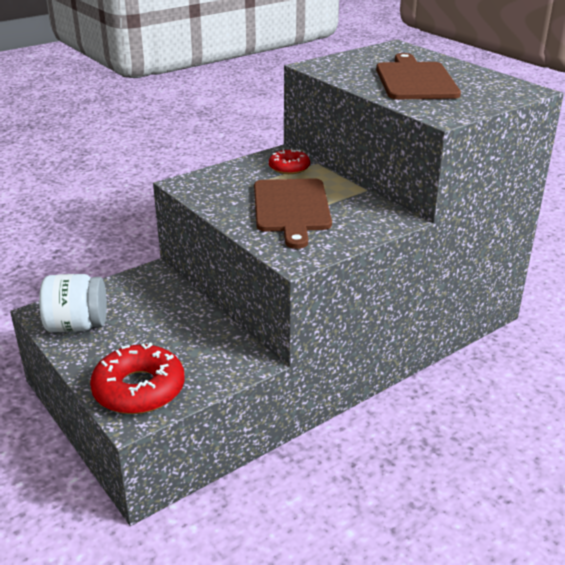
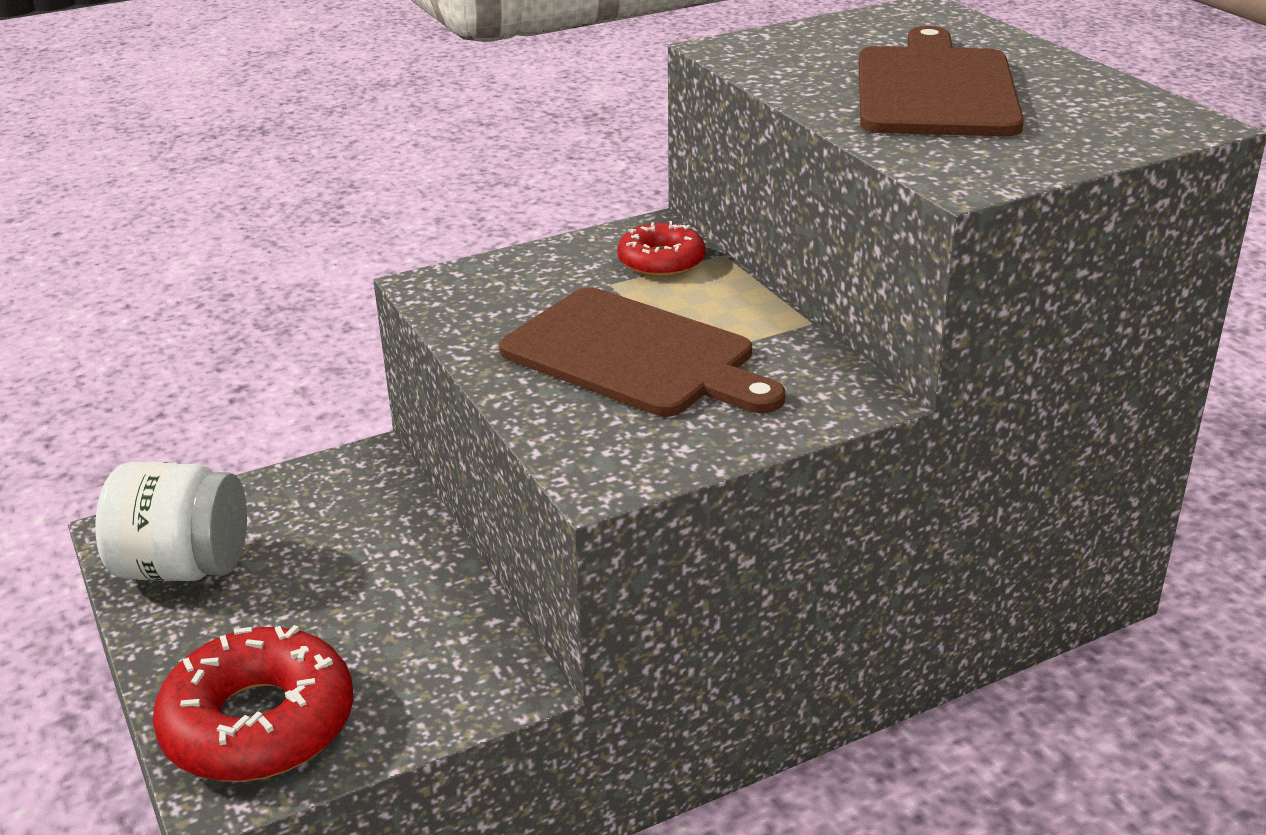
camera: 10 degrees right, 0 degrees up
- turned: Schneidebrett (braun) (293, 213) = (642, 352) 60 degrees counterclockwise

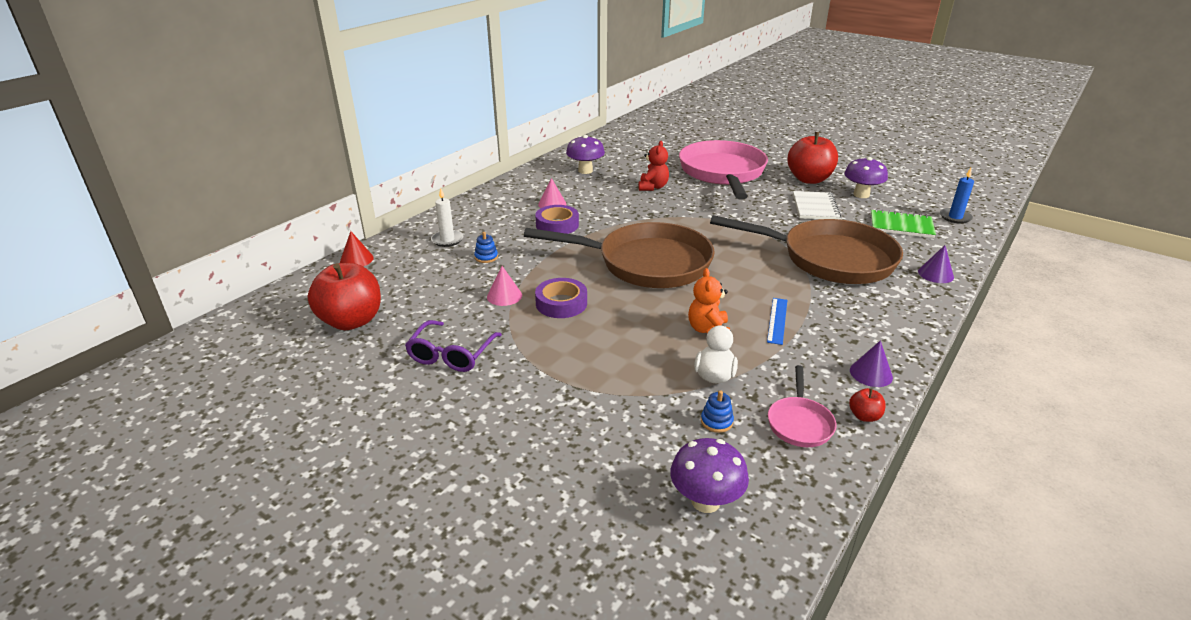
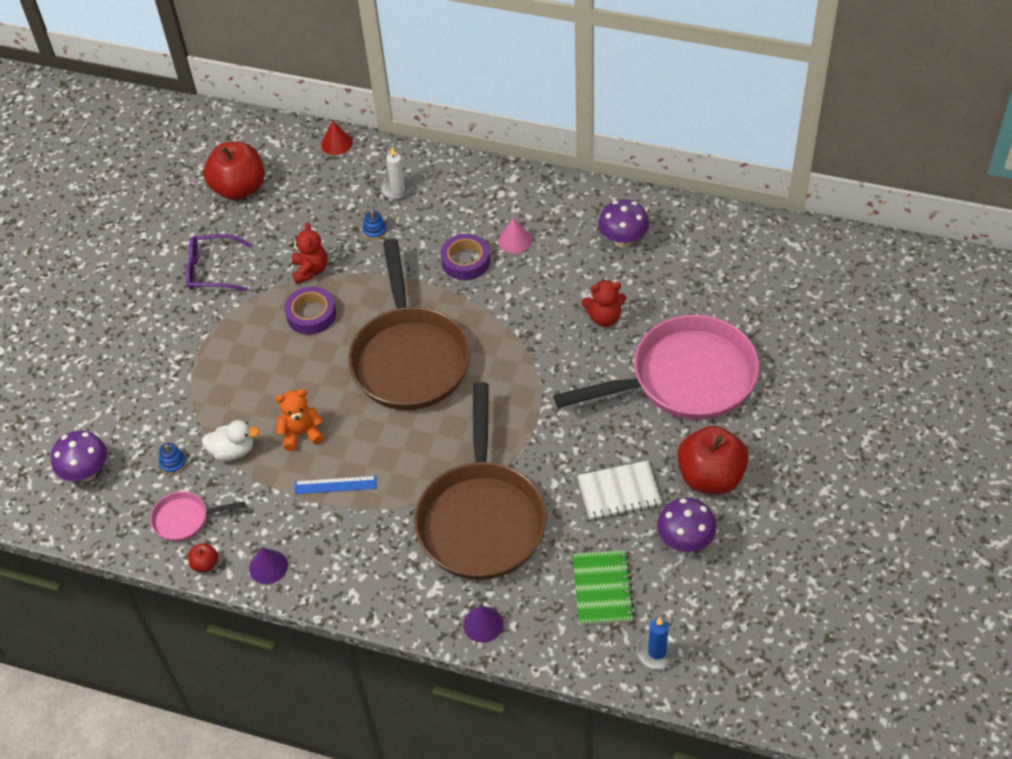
camera: 75 degrees right, 20 degrees up
- replaced: Kegel (rosa) (504, 286) to Teddybär (rot) (309, 253)

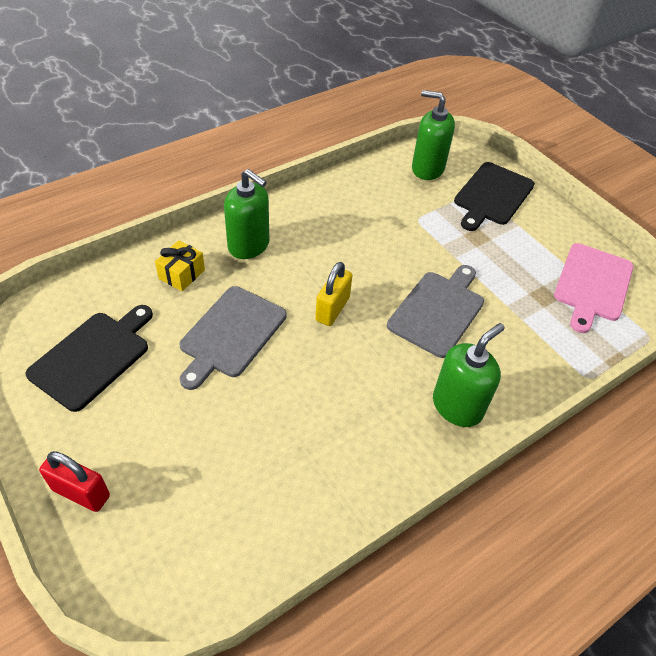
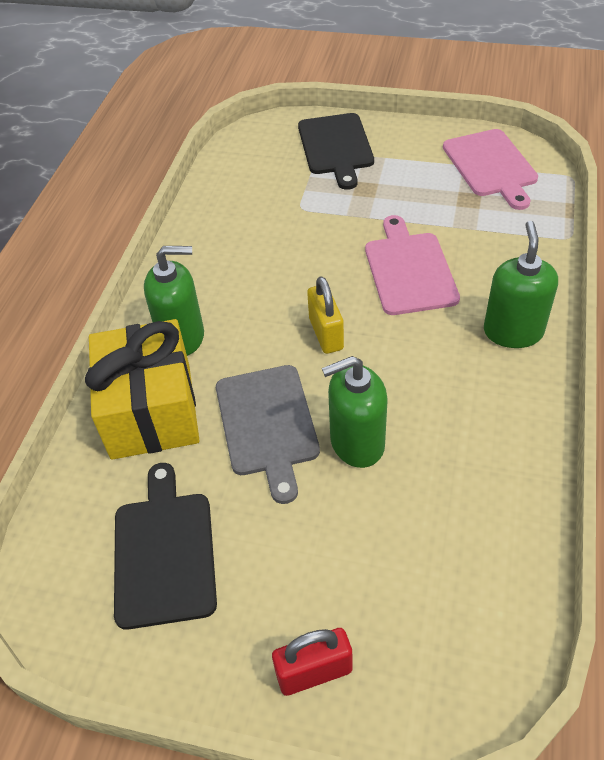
camera: 35 degrees left, 0 degrees up
- moved: Seifenspender (grün) (433, 135) to (355, 412)
- resized: Geschenk (gelb) (180, 265) = (142, 389) x2.22
- recoloured: Schneidebrett (grau) (435, 311) to Schneidebrett (rosa) (412, 265)

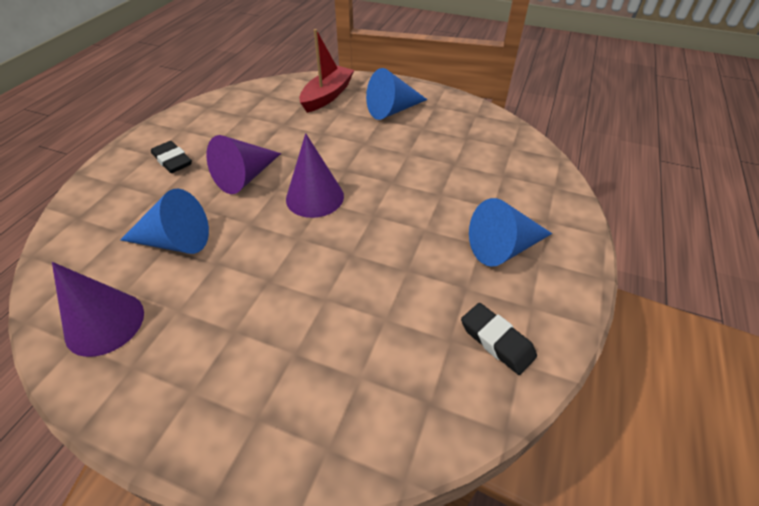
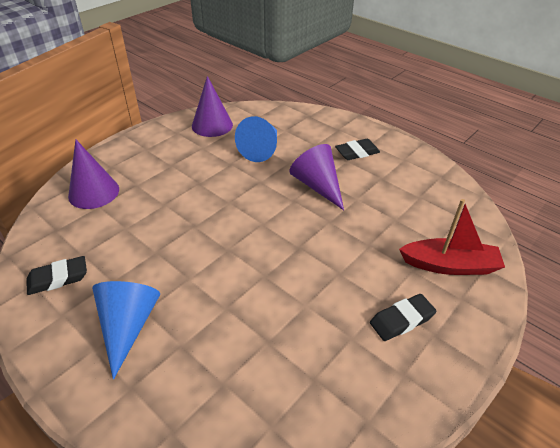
camera: 110 degrees right, 5 degrees down
- turned: Boot (rot) (326, 71) = (452, 237) 45 degrees counterclockwise
- replaced: Kegel (blau) (396, 94) to Radiergummi (schwarz) (403, 317)
- moved: Kegel (lila) (315, 175) to (93, 174)

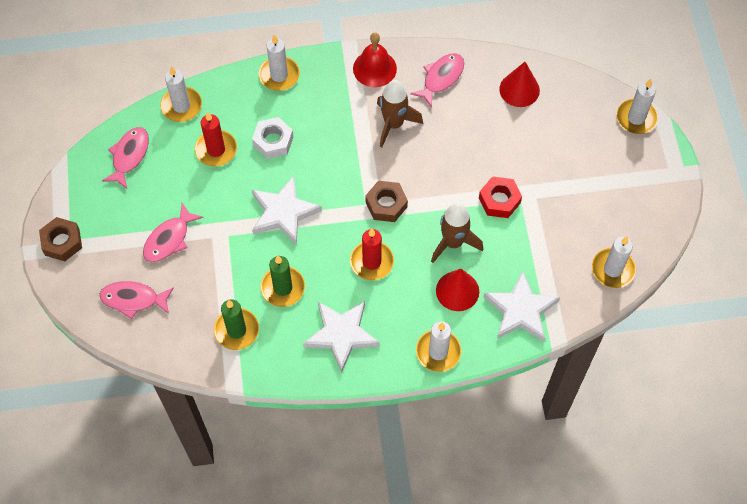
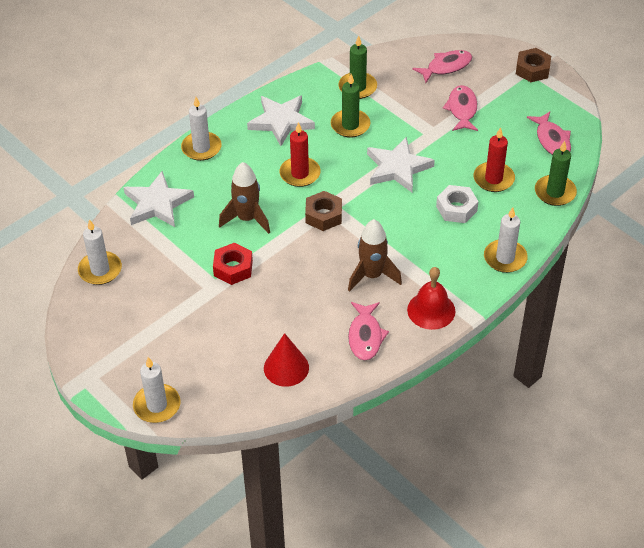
camera: 145 degrees right, 15 degrees down
- recoloured: Kerze (weiß) (181, 94) to Kerze (grün) (556, 173)
- removed: Kegel (rot) (457, 290)

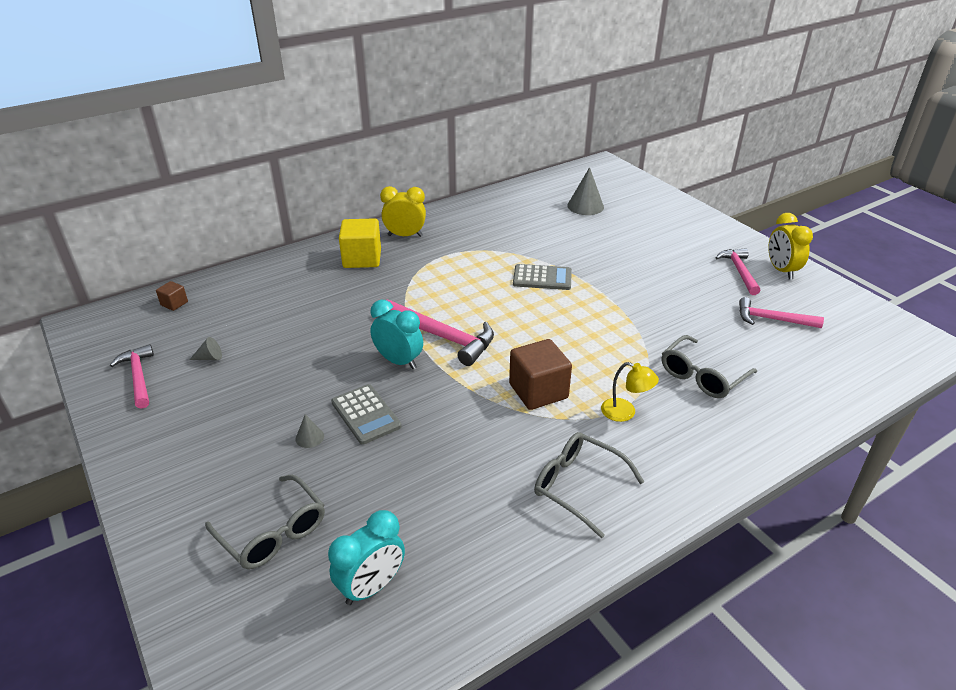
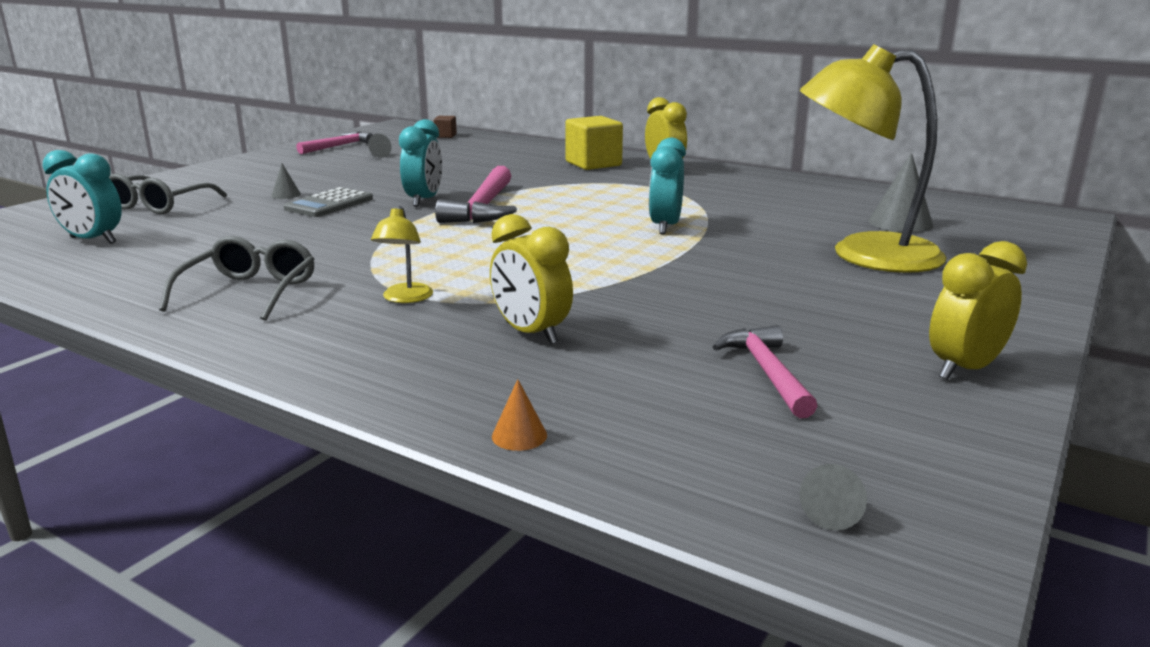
camera: 65 degrees right, 15 degrees down
- removed: Hammer (rosa) (738, 271)
- replaced: Taschenrechner (grau) (542, 277) to Wecker (türkis) (667, 186)
- replaced: Brille (grau) (709, 366) to Wecker (gelb) (531, 279)
- removed: Kubus (braun) (540, 374)
- added: Lampe (gelb) (873, 158)
- added: Kegel (orange) (519, 415)
- added: Kegel (grau) (833, 497)

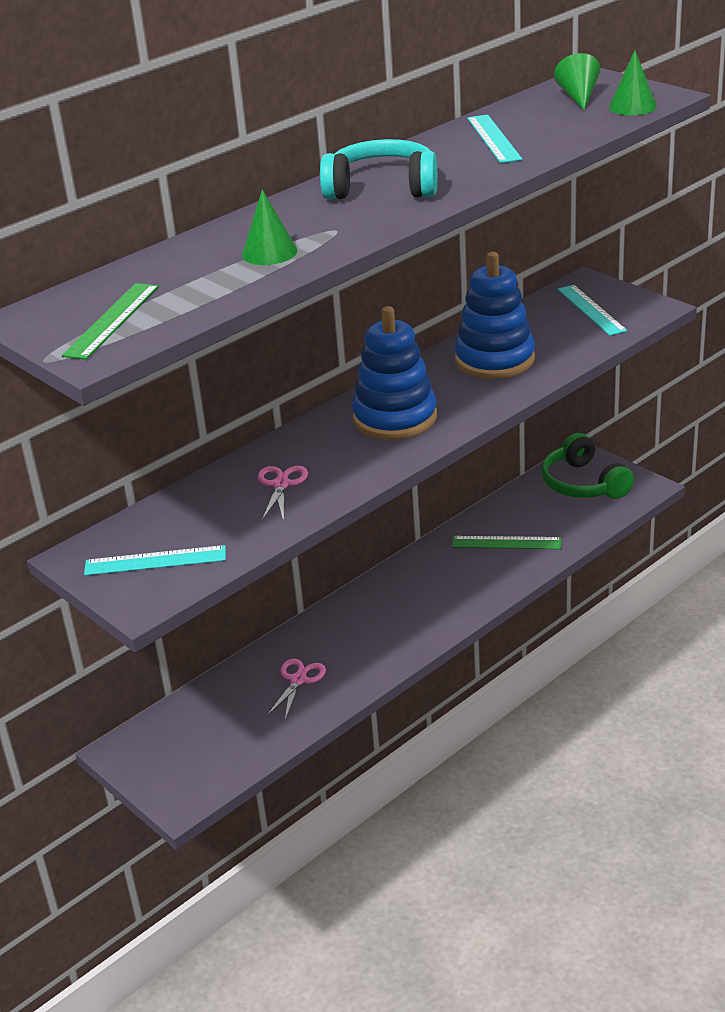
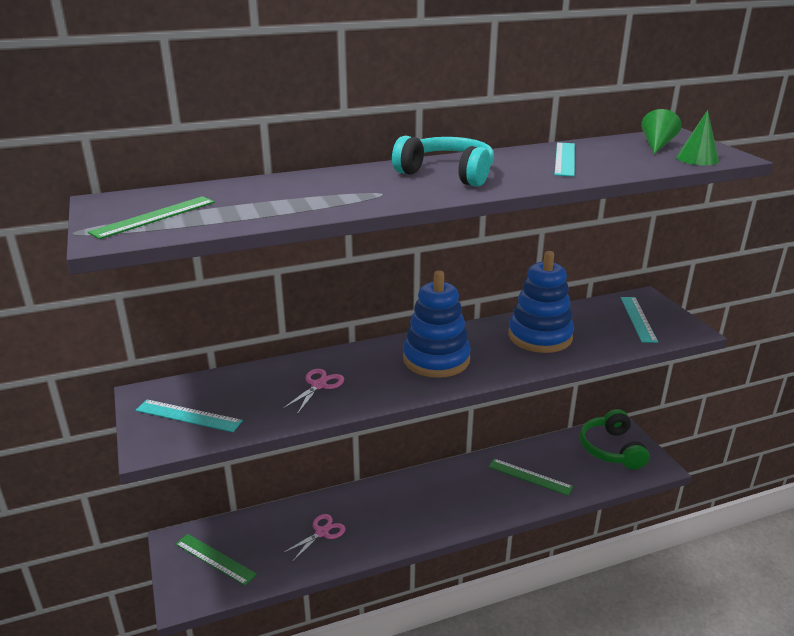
camera: 20 degrees right, 5 degrees down
- removed: Kegel (grün) (270, 227)
- added: Lineal (grün) (216, 560)

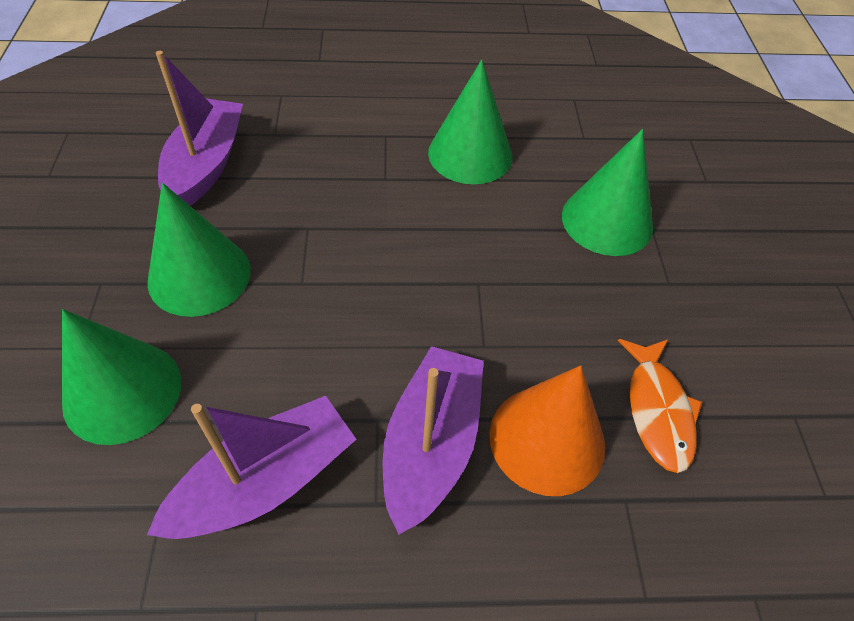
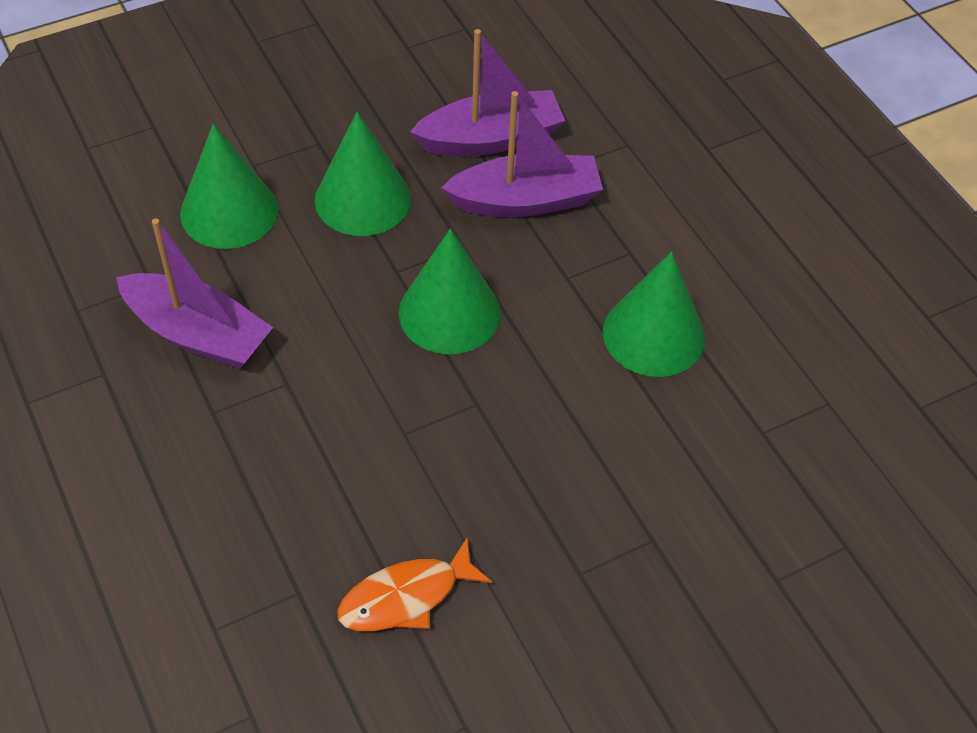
camera: 65 degrees right, 0 degrees up
- moved: Kegel (grün) (607, 192) to (450, 291)
- moved: Boot (lila) (433, 440) to (522, 154)
- removed: Kegel (orange) (547, 430)

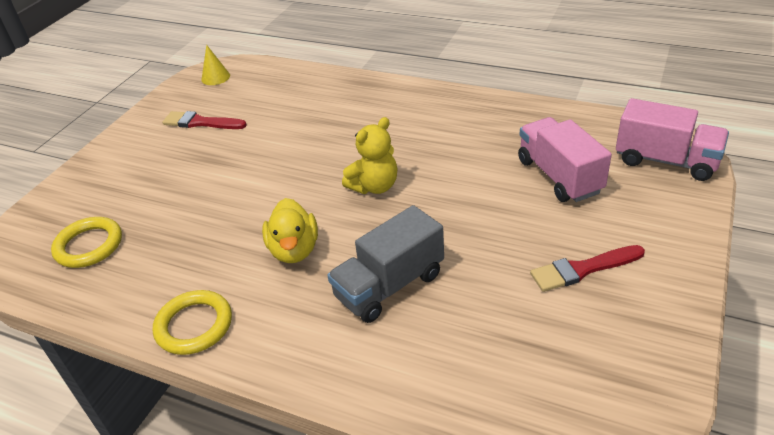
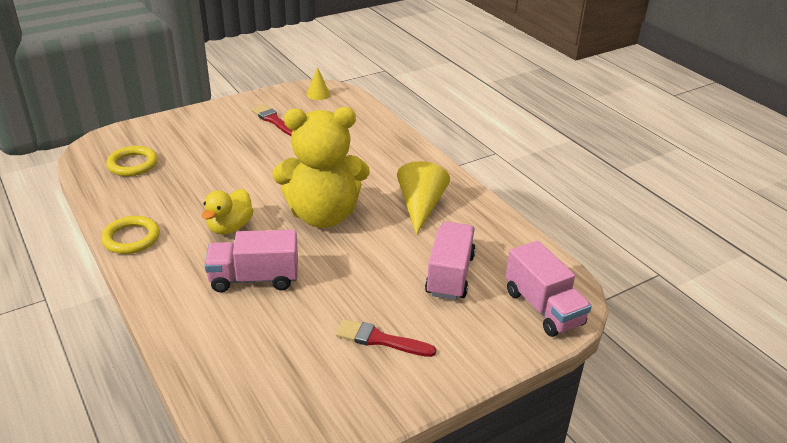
camera: 30 degrees right, 5 degrees down
- resized: Teddybär (gelb) (369, 155) = (321, 167) x1.98
- recoloured: Lastwagen (grau) (385, 264) to Lastwagen (rosa) (251, 261)
- added: Kegel (gelb) (423, 198)

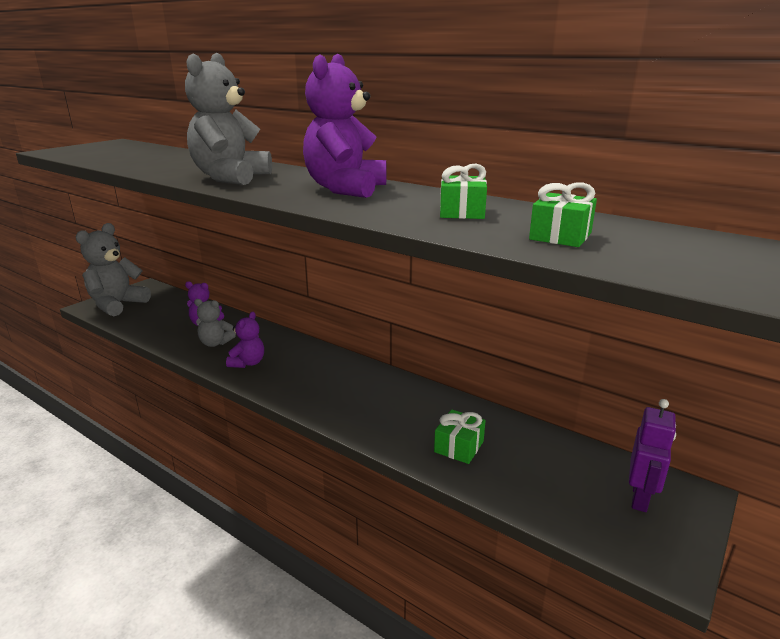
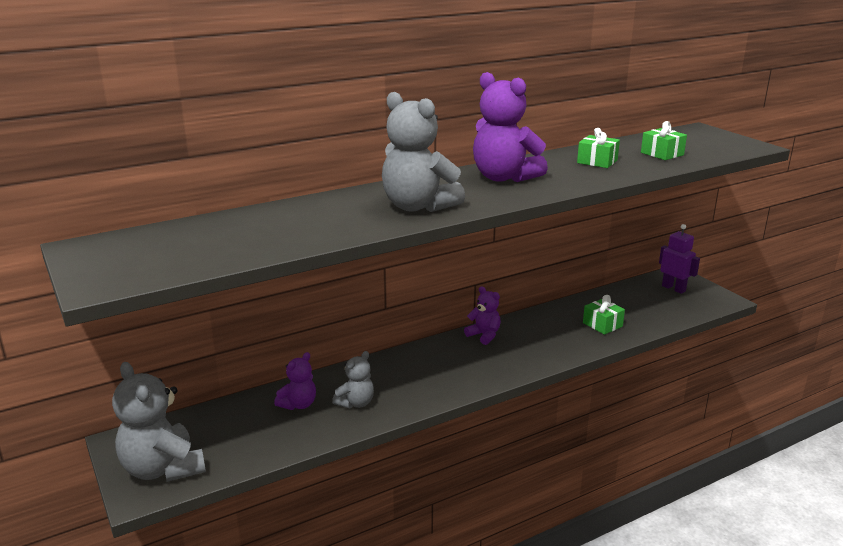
camera: 65 degrees left, 0 degrees up
- moved: Teddybär (lila) (245, 340) to (482, 315)

